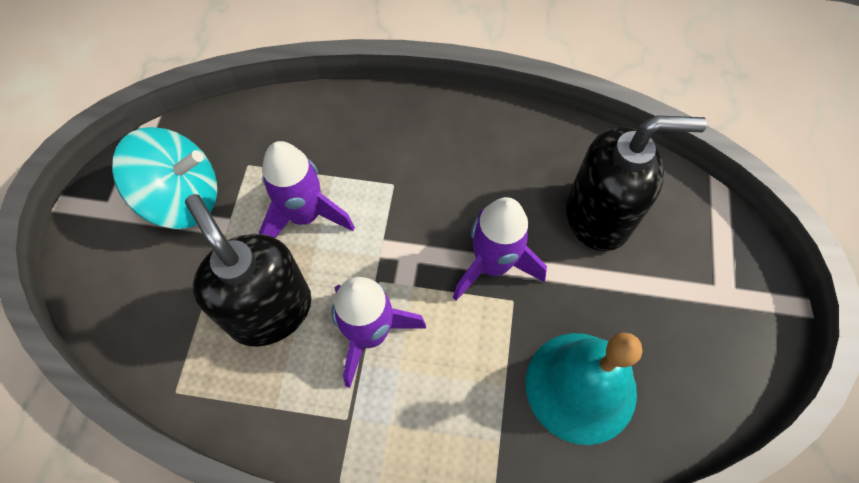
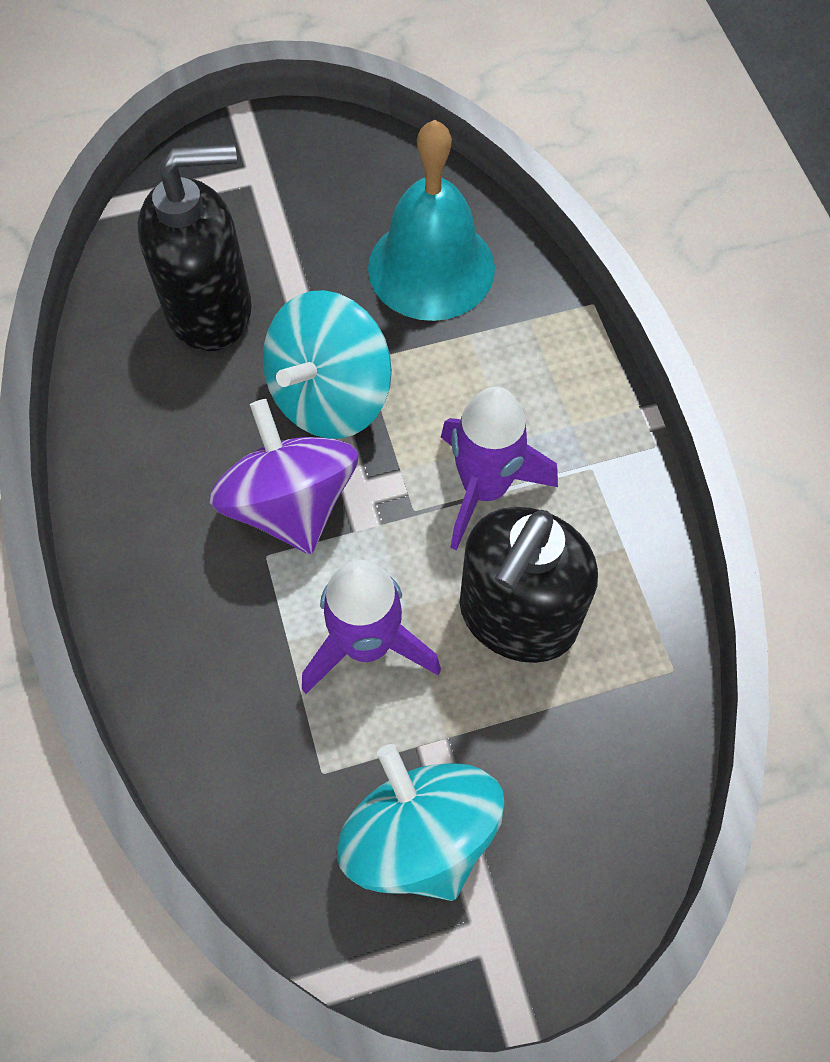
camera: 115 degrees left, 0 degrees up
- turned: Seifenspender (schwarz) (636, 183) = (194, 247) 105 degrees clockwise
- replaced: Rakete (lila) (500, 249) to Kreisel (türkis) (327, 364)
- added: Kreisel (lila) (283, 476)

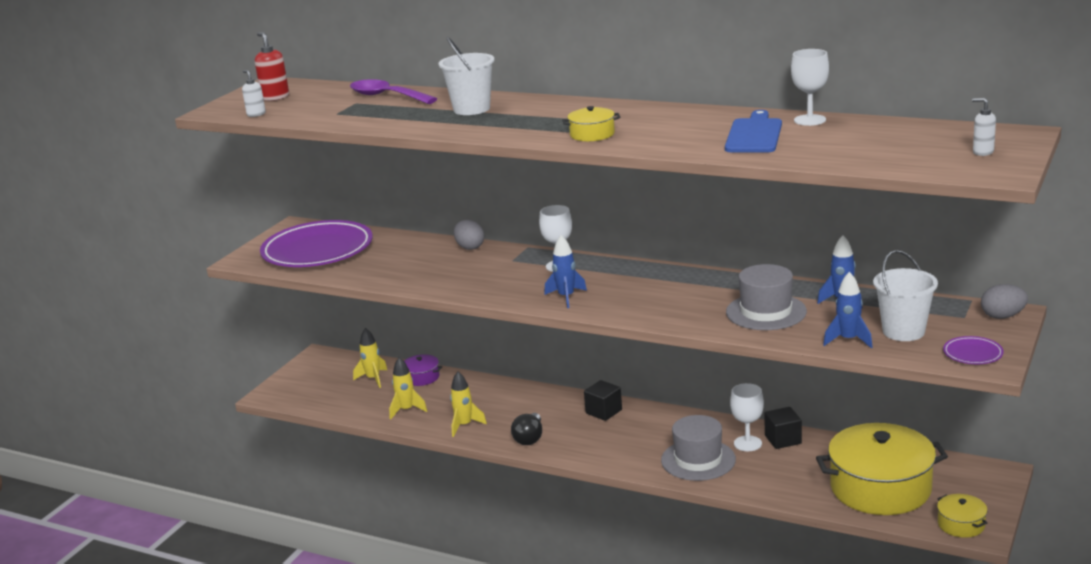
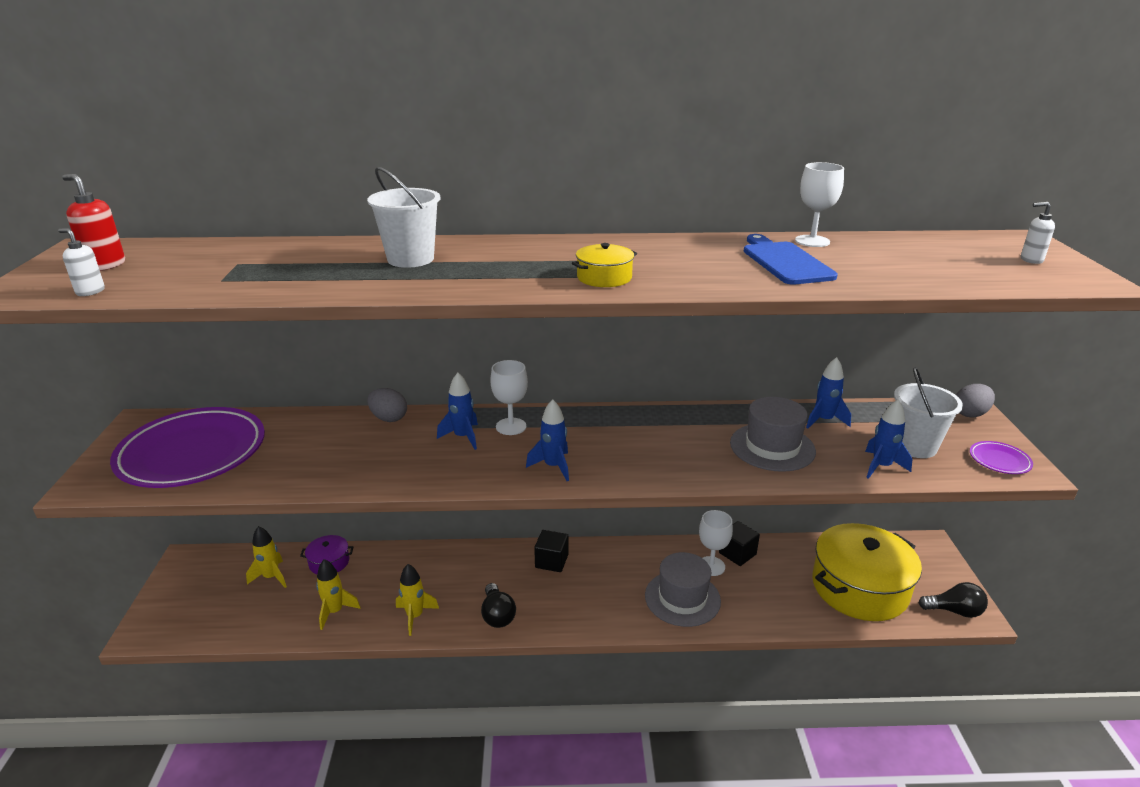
camera: 30 degrees left, 5 degrees up
- removed: Löffel (lila) (393, 91)
- replaced: Kochtopf (gelb) (962, 516) to Glühbirne (schwarz) (953, 600)
- added: Rakete (blau) (457, 411)

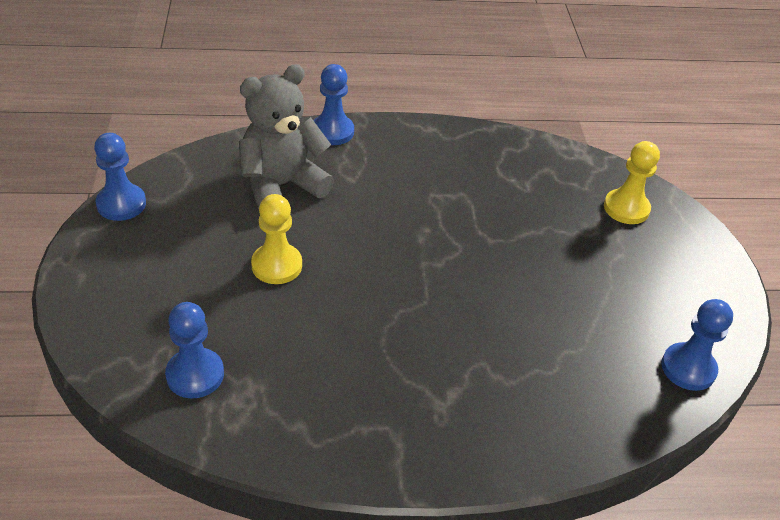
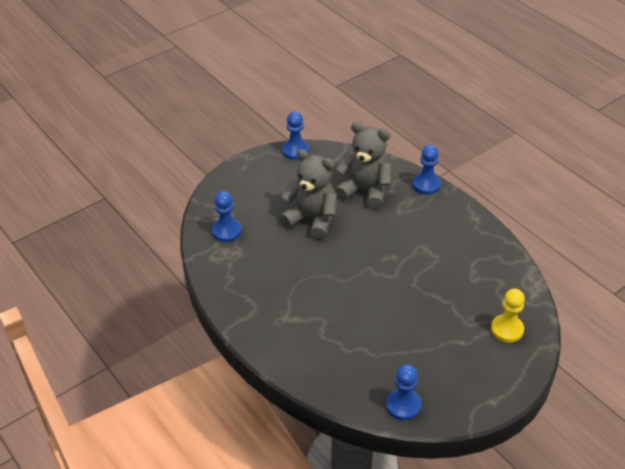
camera: 60 degrees right, 0 degrees up
- replaced: Bauer (gelb) (276, 239) to Teddybär (grau) (308, 194)

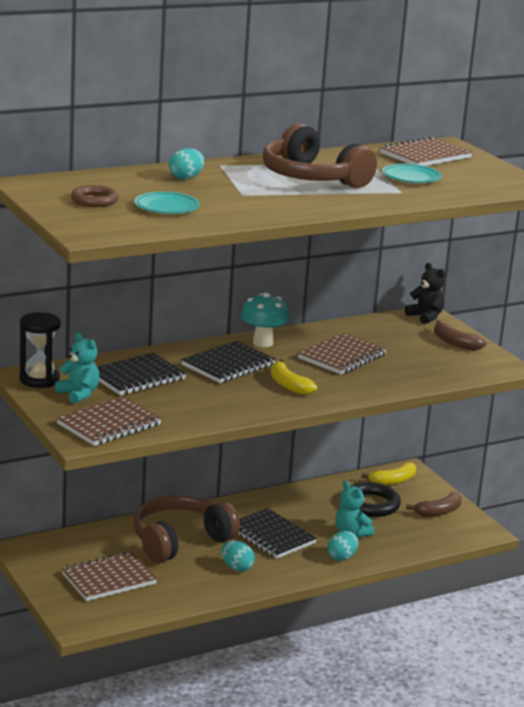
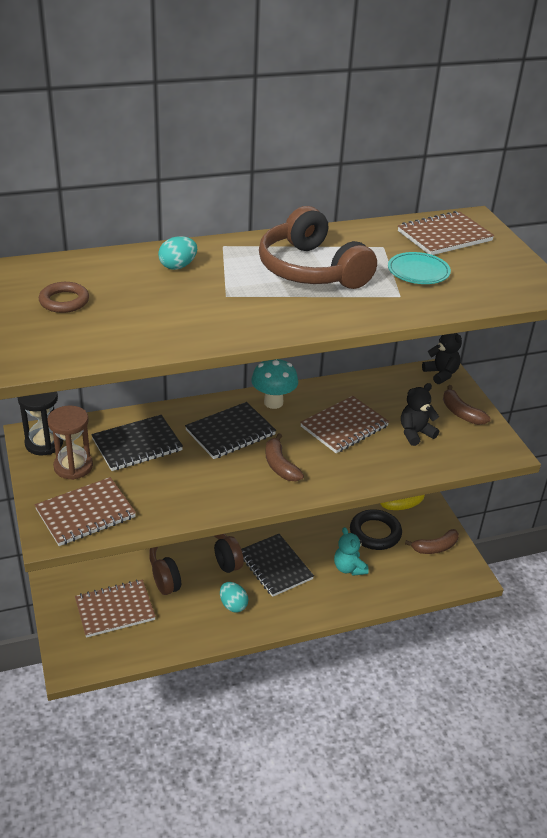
camera: 10 degrees right, 15 degrees up
- removed: Teller (türkis) (167, 203)
- replaced: Teddybär (türkis) (77, 368) to Sanduhr (braun) (70, 443)
- recoloured: Banane (gelb) (294, 377) to Banane (braun) (284, 457)
- removed: Ei (türkis) (342, 546)
- added: Teddybär (schwarz) (420, 414)

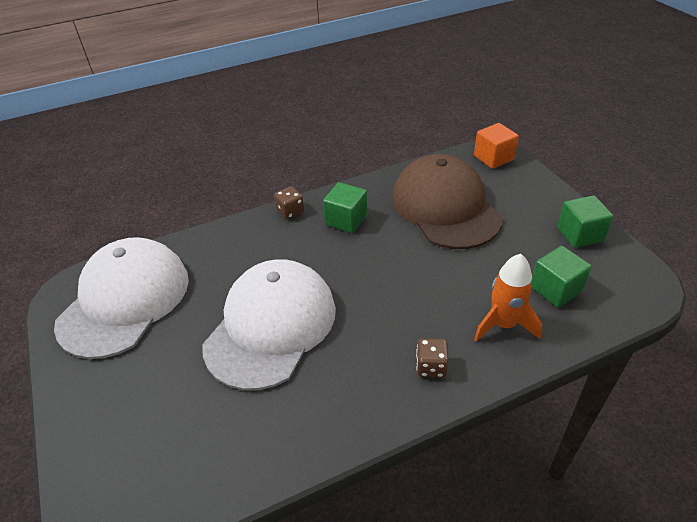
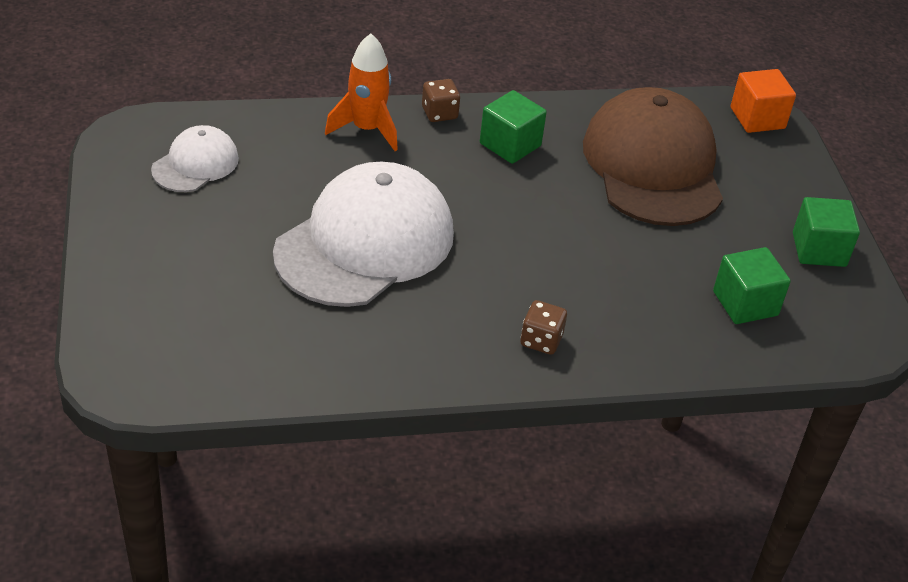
camera: 10 degrees right, 0 degrees up
- resized: Kappe (weiß) (121, 298) = (195, 158) x0.50
- moved: Rakete (orange) (508, 297) to (361, 92)

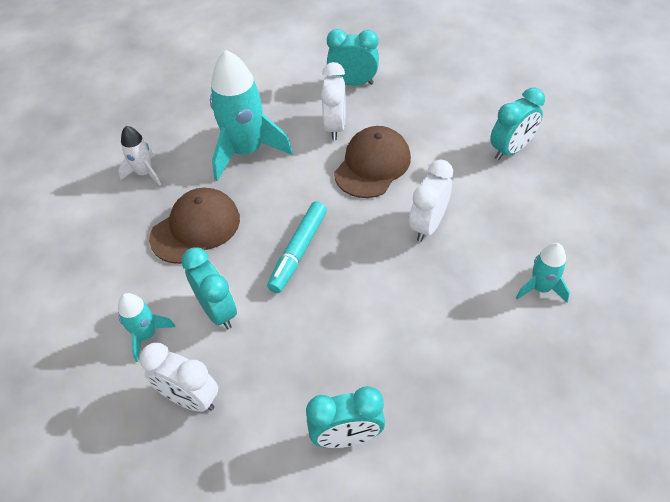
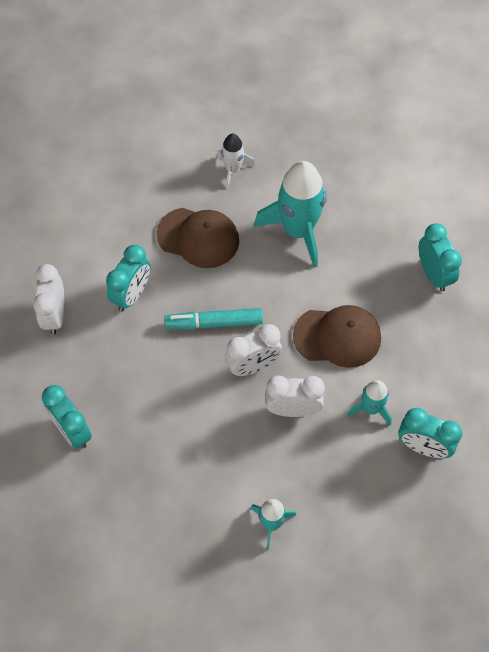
camera: 60 degrees right, 10 degrees up
- moved: Wecker (weiß) (333, 101) to (253, 350)
- moved: Rakete (türkis) (146, 327) to (369, 402)

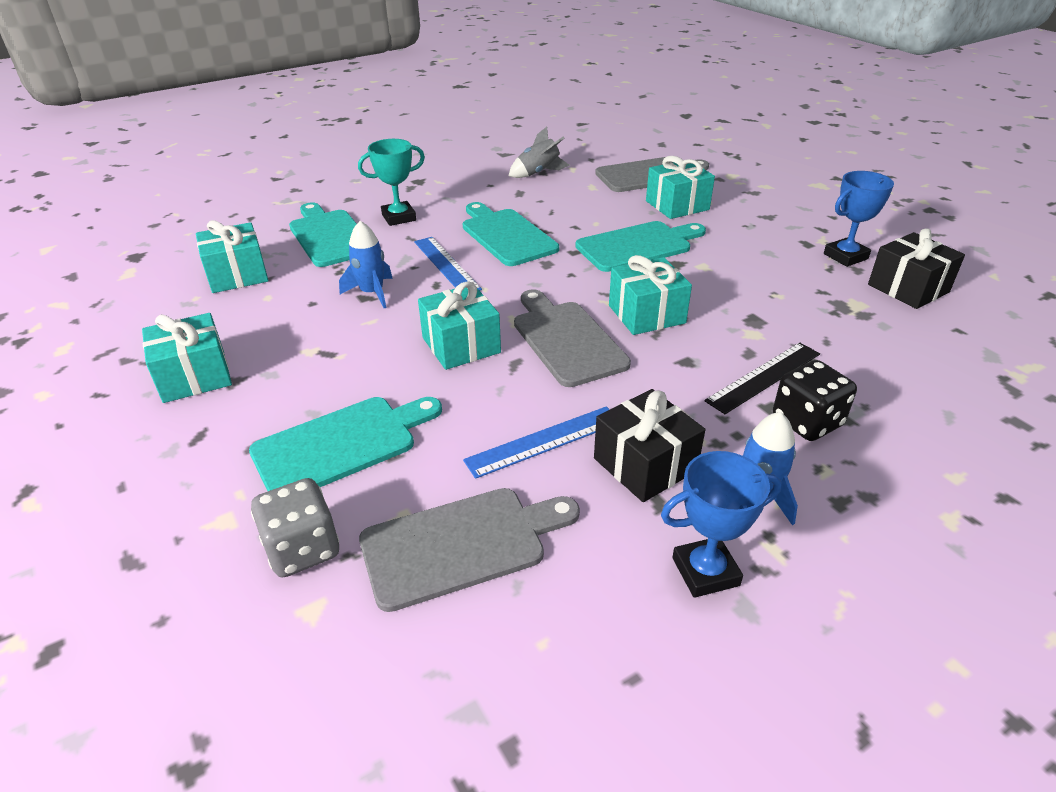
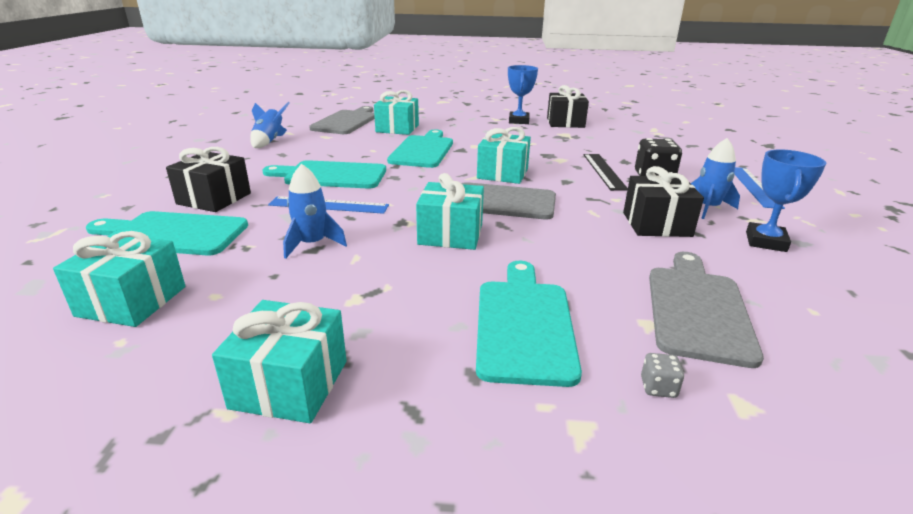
camera: 55 degrees left, 10 degrees down
- recoloured: Rakete (grau) (539, 152) to Rakete (blau) (269, 125)
- replaced: Pokal (türkis) (391, 182) to Geschenk (schwarz) (208, 179)
- moved: Lineal (blau) (536, 442) to (759, 188)
- resized: Spielwürfel (grau) (295, 527) = (662, 375) x0.47

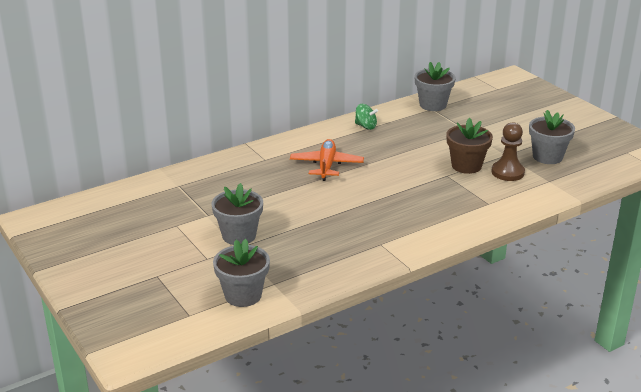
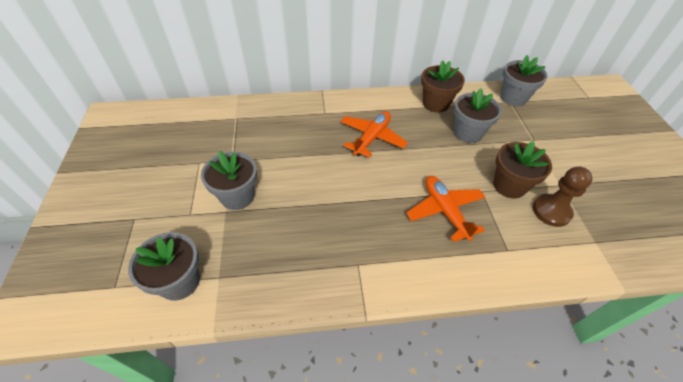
camera: 25 degrees right, 20 degrees up
- replaced: Kreisel (grün) (366, 117) to Blumentopf (braun) (443, 87)
- moved: Blumentopf (grau) (552, 137) to (478, 115)
- added: Flugzeug (orange) (445, 209)

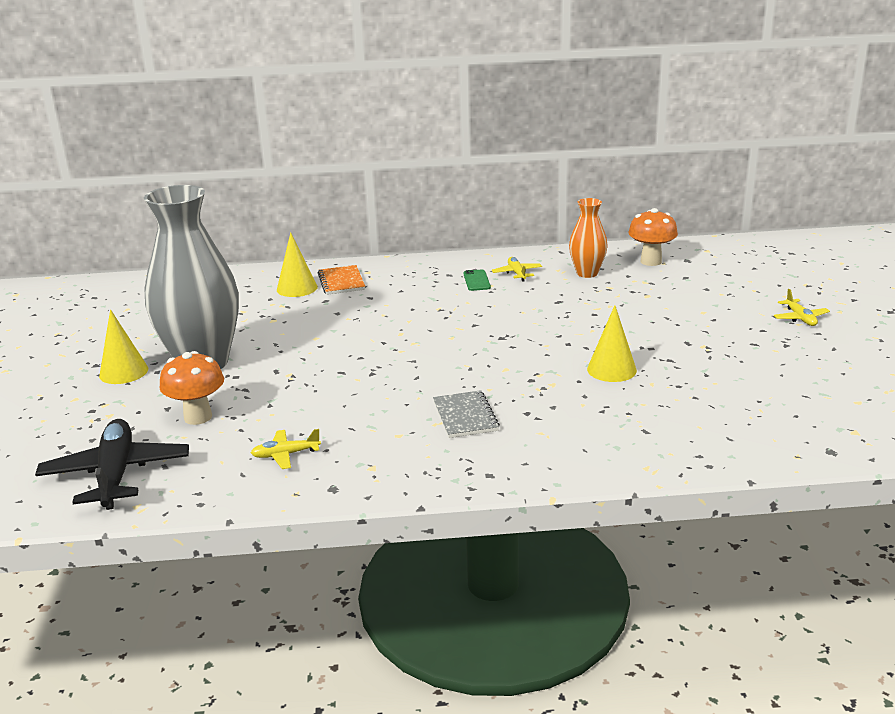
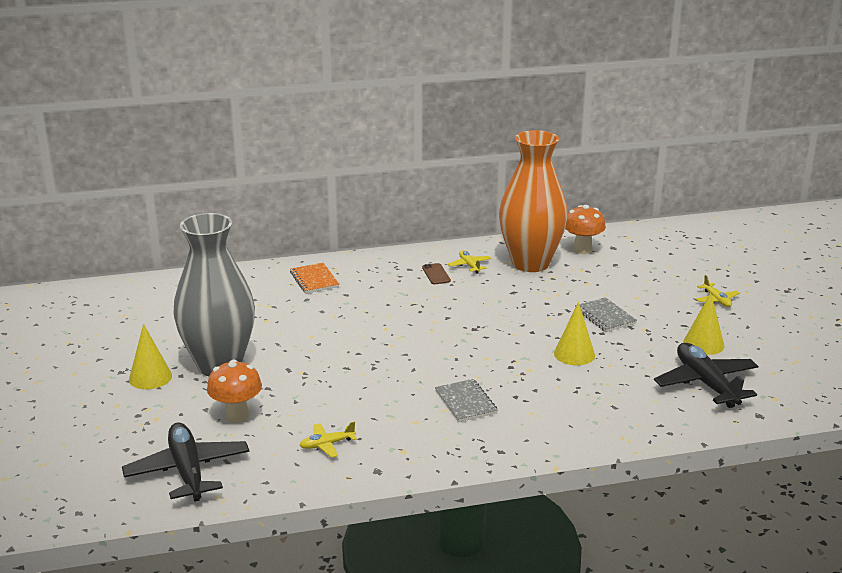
camera: 10 degrees left, 0 degrees up
- resized: Vase (orange) (588, 238) = (533, 201) x2.03
- moved: Kegel (gelb) (297, 264) to (703, 323)
- recoloured: Handy (grün) (477, 280) to Handy (braun) (436, 273)
- added: Notizbuch (grau) (606, 314)
- added: Flugzeug (schwarz) (706, 375)

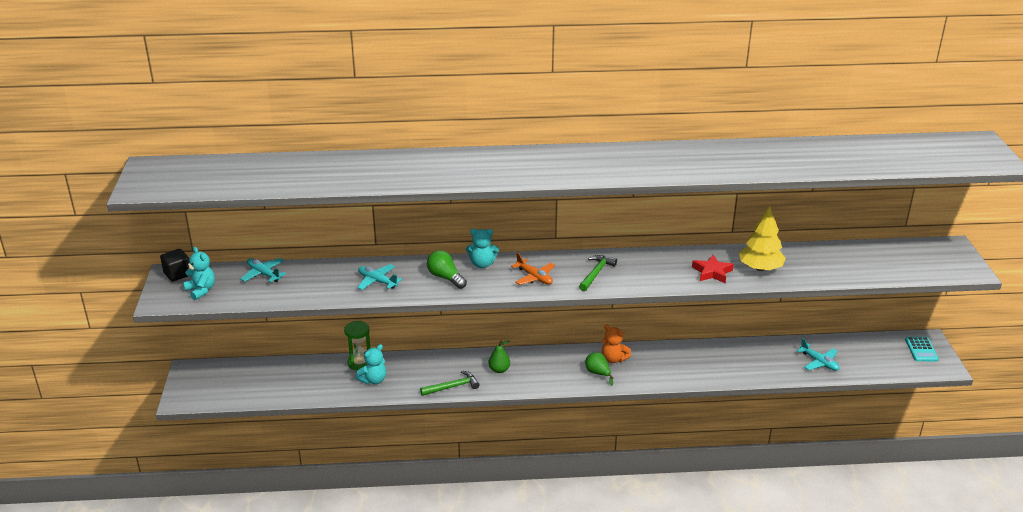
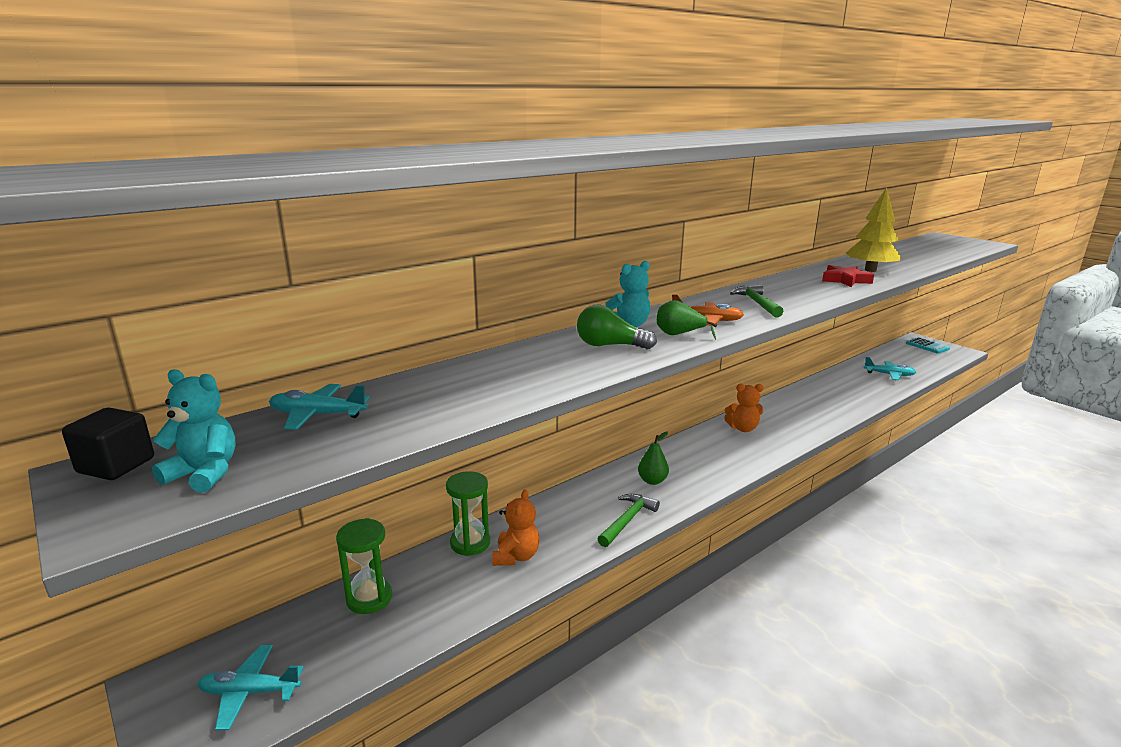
camera: 35 degrees left, 10 degrees down
- moved: Flugzeug (türkis) (379, 277) to (250, 687)
- recoloured: Teddybär (türkis) (371, 364) to Teddybär (orange) (516, 527)
- moved: Birne (grün) (599, 369) to (687, 320)
- added: Sanduhr (grün) (364, 566)

